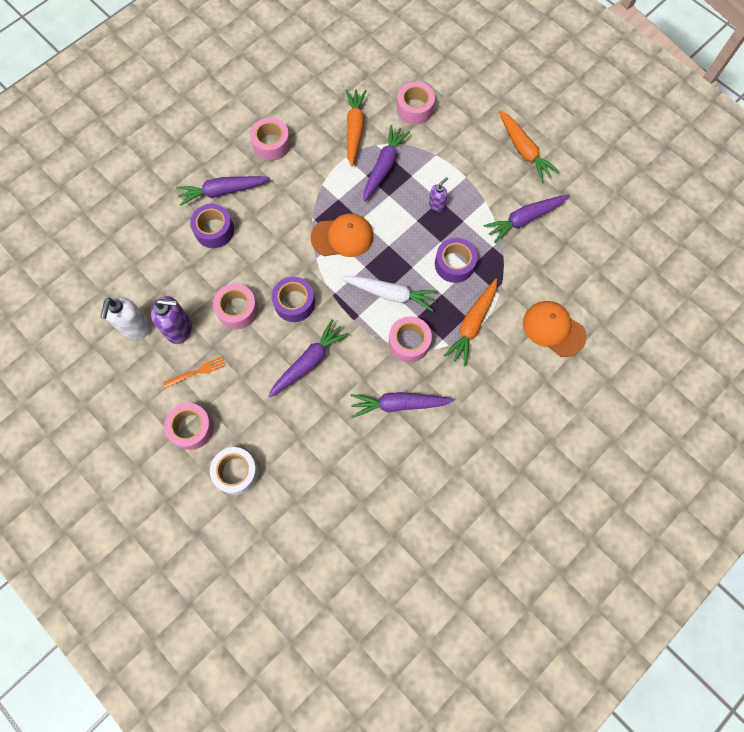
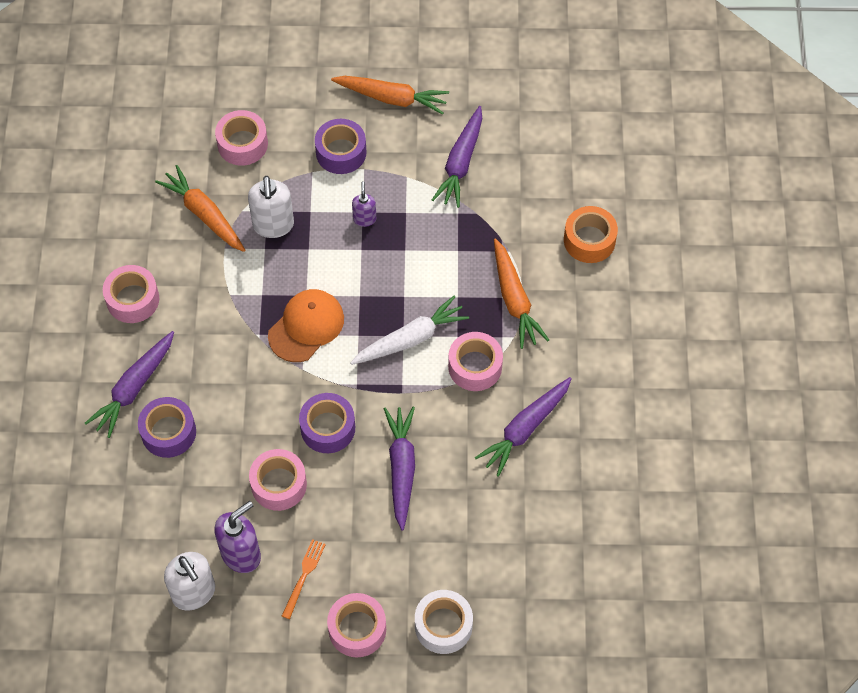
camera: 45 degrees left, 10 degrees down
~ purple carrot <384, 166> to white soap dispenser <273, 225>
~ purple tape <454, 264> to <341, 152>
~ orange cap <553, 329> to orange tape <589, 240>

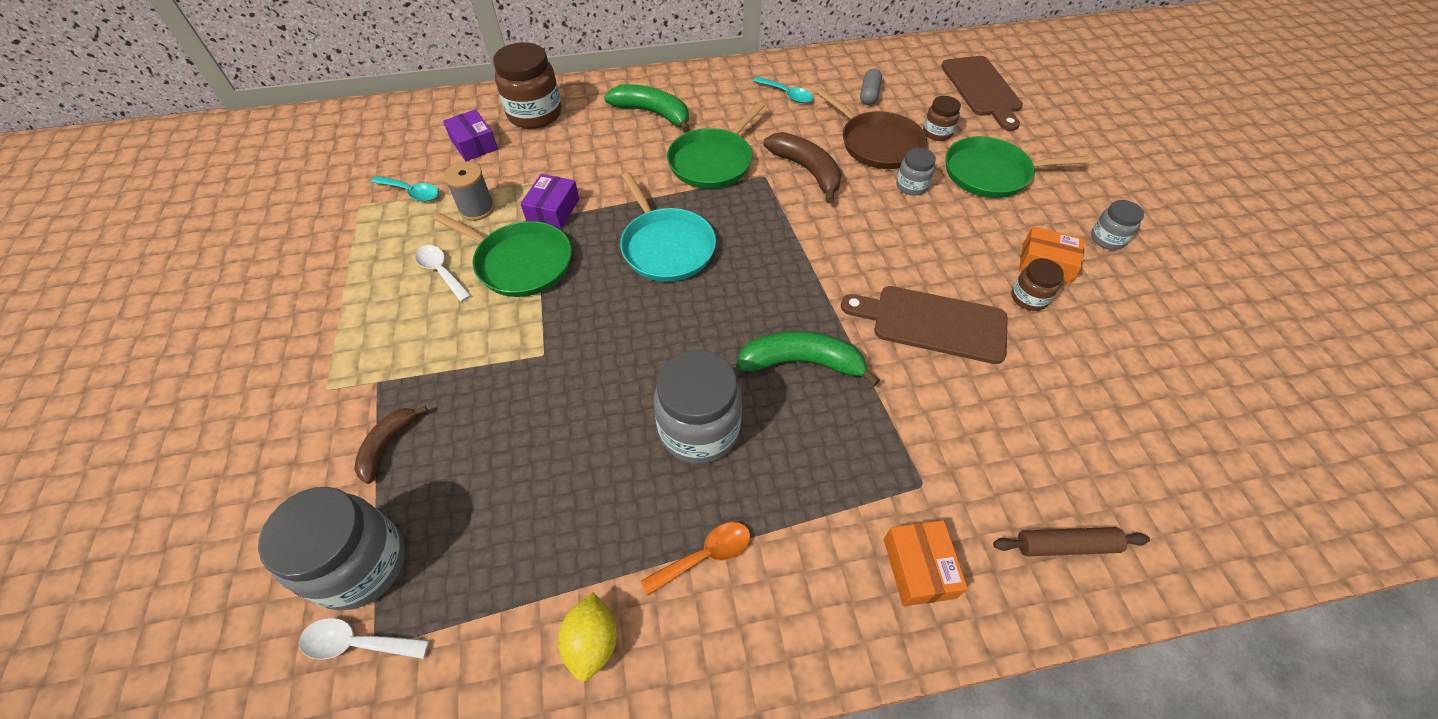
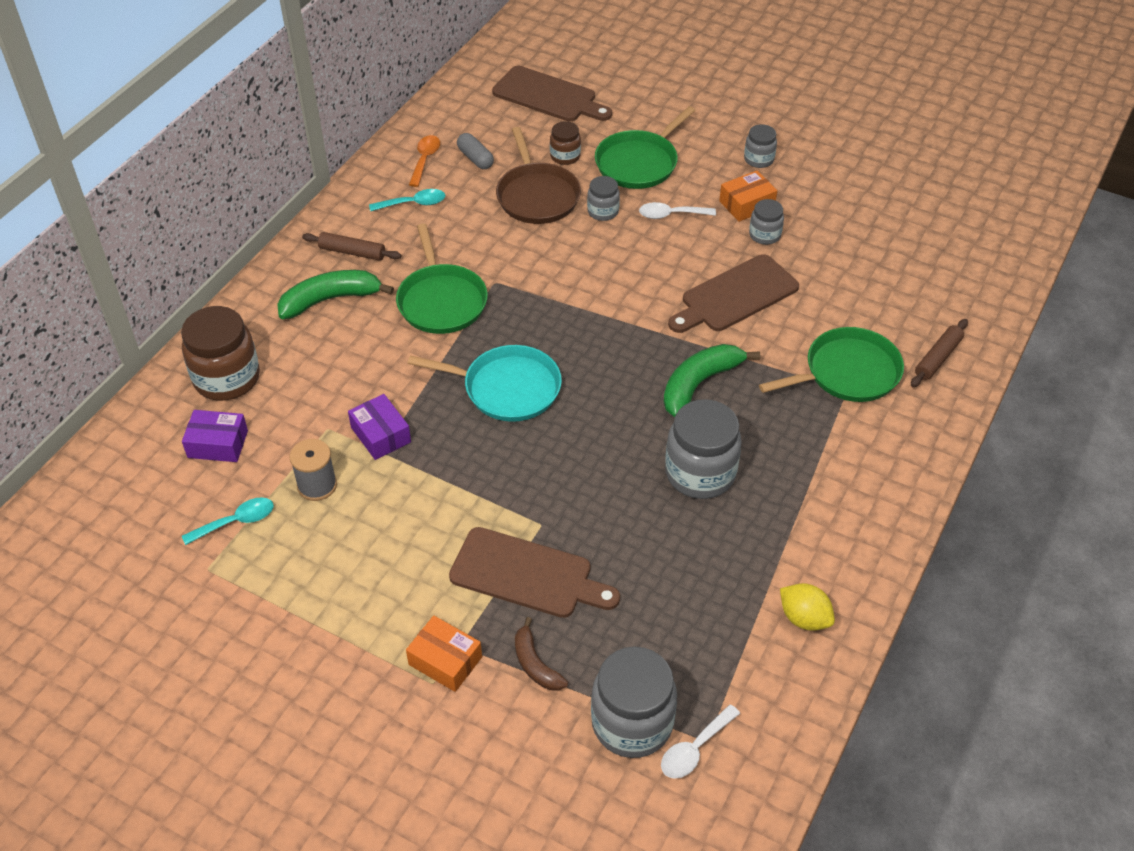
camera: 50 degrees left, 5 degrees down
+ brown rolling pin <352, 252>
~ orange box <918, 568> to <445, 661>
~ orange spoon <705, 556> to <425, 160>
+ brown cutting board <527, 575>
~ brown pan <877, 144> = <537, 196> 75 degrees clockwise
~ white spoon <441, 272> to <671, 215>
~ brown jar <1029, 298> to grey jar <764, 235>
~ green pan <520, 262> to <847, 372>
- brown banana <807, 171>

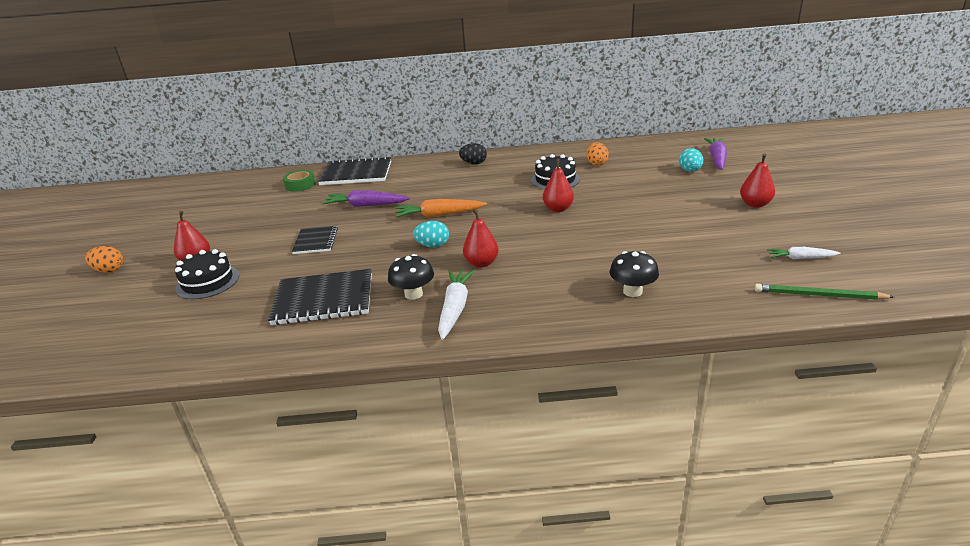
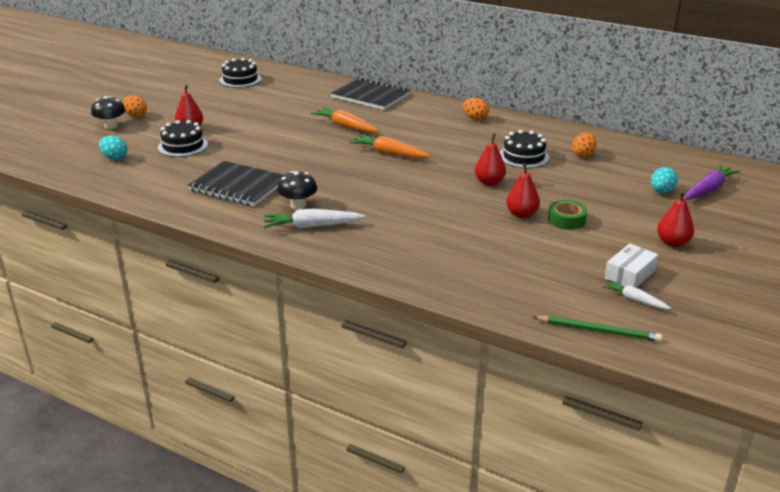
camera: 30 degrees right, 0 degrees up
~ black mushroom <632, 291> to <111, 126>
~ turquoise egg <433, 246> to <114, 158>
+ black cake <240, 80>
~ white carrot <455, 308> = <312, 226> 135 degrees counterclockwise
~ purple carrot <366, 205> to orange carrot <345, 126>
~ black egg <474, 163> to orange egg <475, 118>
~ red pear <481, 263> to <521, 214>
~ green pencil <818, 295> = <598, 331> 150 degrees clockwise
~ green tape <300, 185> to <566, 220>
+ white box <629, 274>
- black notebook <315, 241>

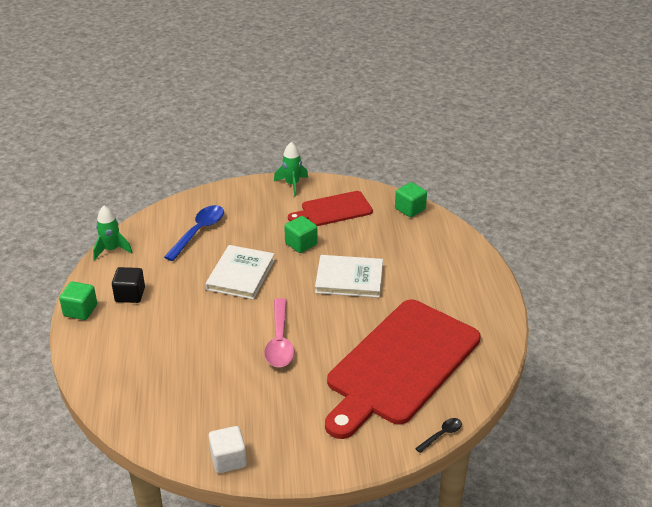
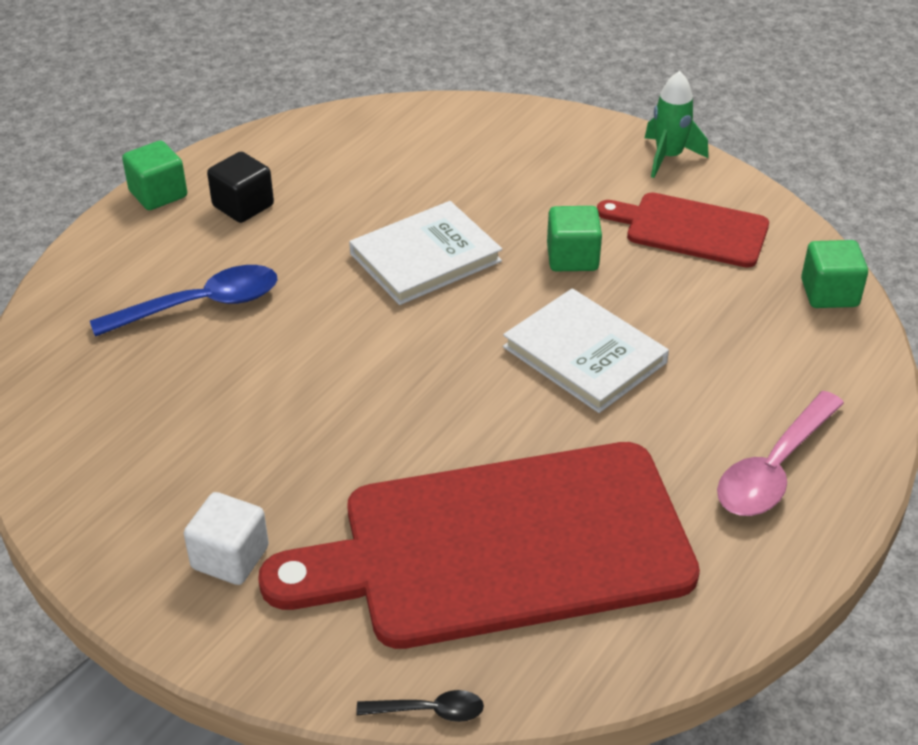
camera: 40 degrees right, 5 degrees up
~ blue spoon <198, 232> to <201, 305>
~ white cube <228, 459> to <230, 557>
~ pink spoon <280, 341> to <774, 469>
- green rocket <111, 250>

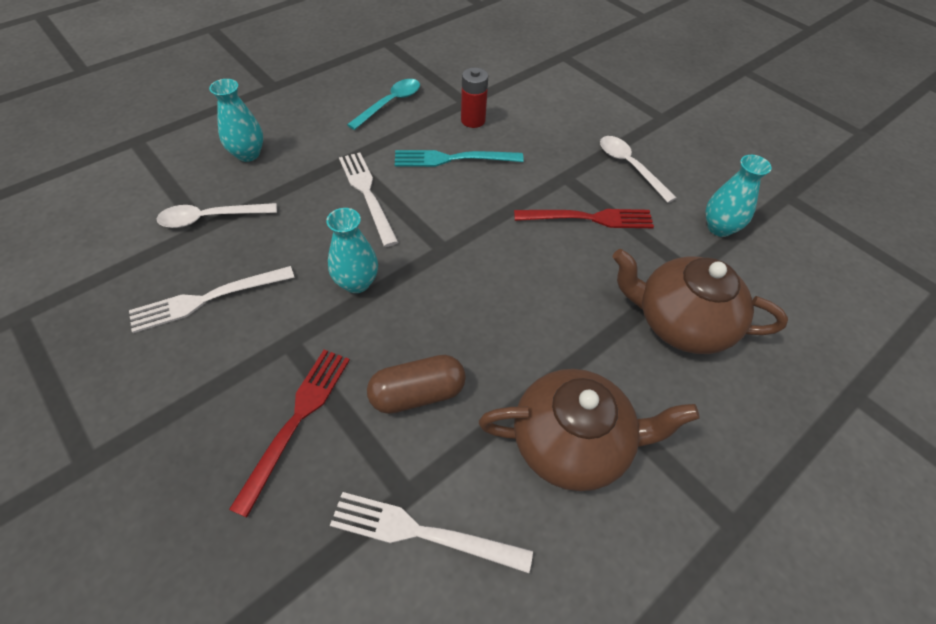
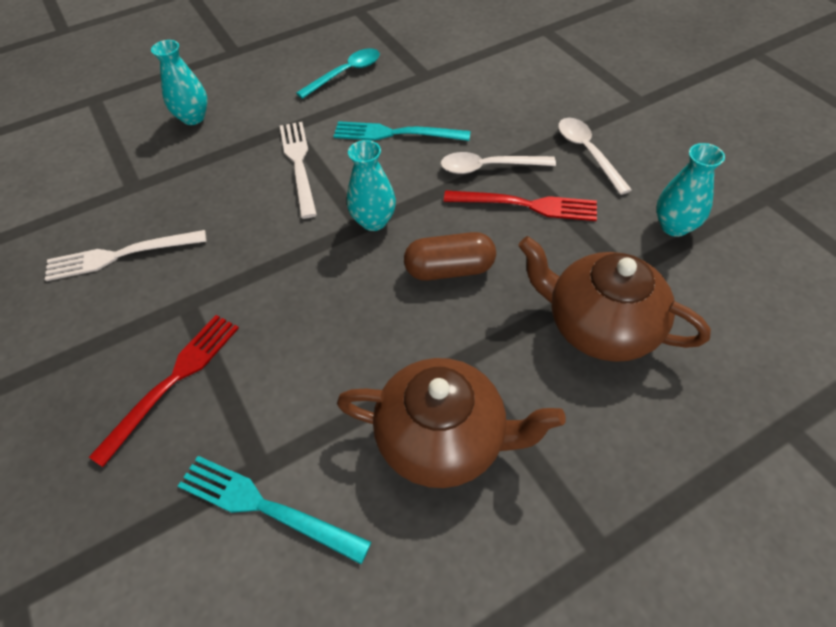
camera: 15 degrees right, 0 degrees up
~ white fork <422, 532> to turquoise fork <265, 507>
~ turquoise vase <356, 282> to <374, 221>
~ brown capsule <417, 394> to <449, 269>
~ white spoon <211, 218> to <489, 167>
- red battery <473, 120>

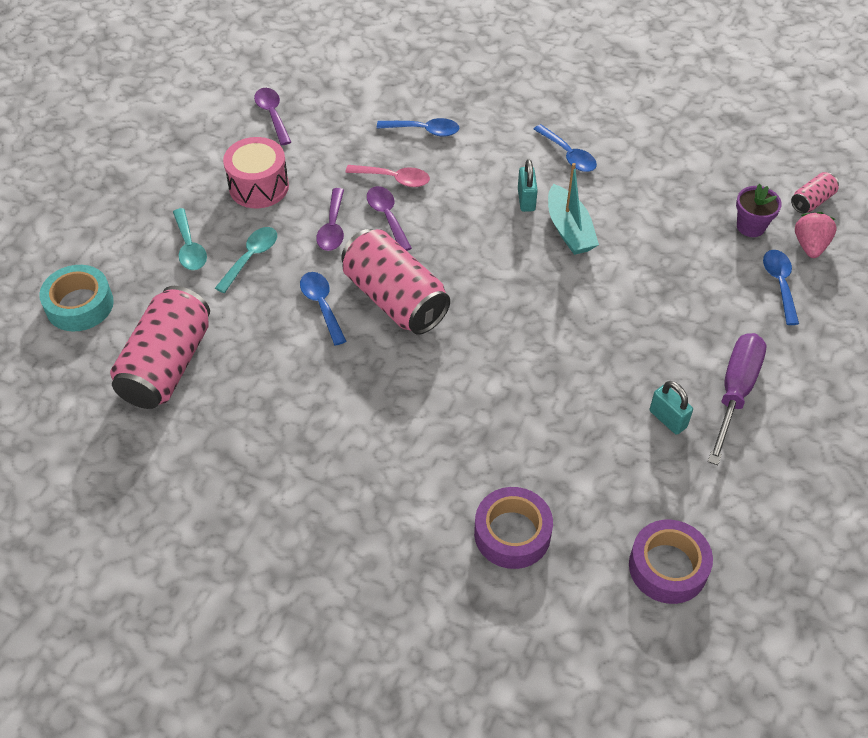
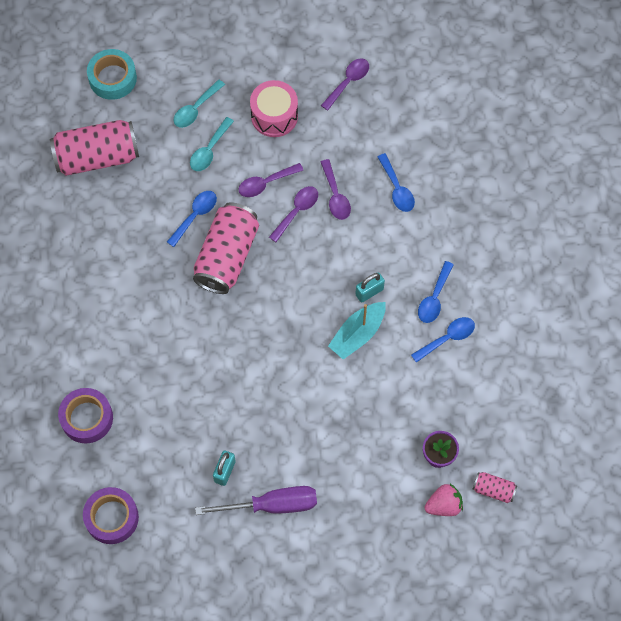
camera: 60 degrees right, 15 degrees up
~ turquoise spoon <251, 257> = <209, 150> 120 degrees clockwise
~ pink spoon <394, 179> to purple spoon <335, 196>
~ blue spoon <779, 284> to <447, 338>

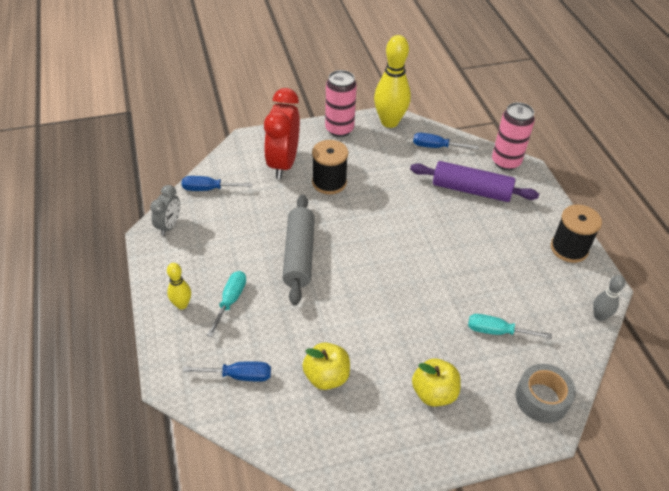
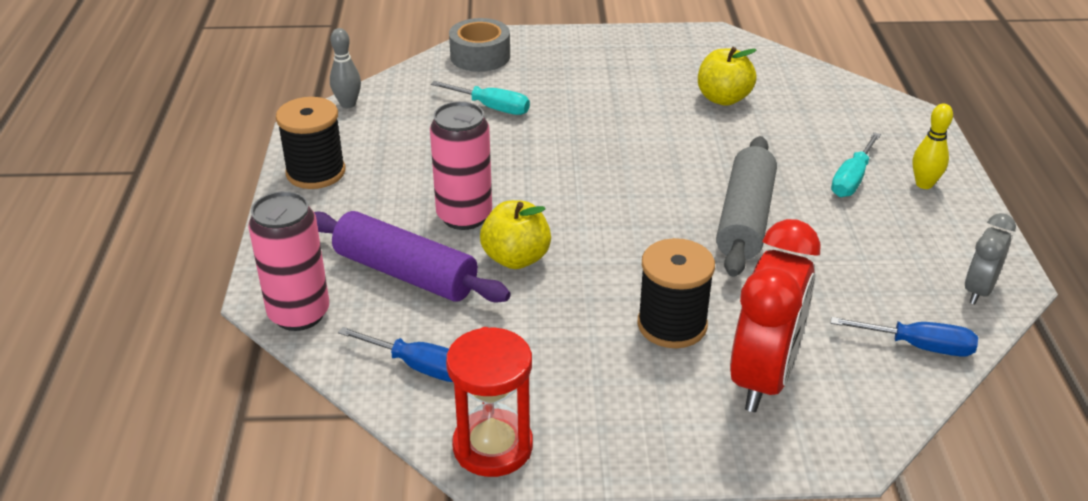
camera: 165 degrees left, 10 degrees down
~ pink can <339, 129> to <464, 216>
~ yellow bowling pin <389, 122> to red hourglass <493, 446>
~ yellow apple <434, 393> to <516, 258>
- blue screwdriver <238, 375>

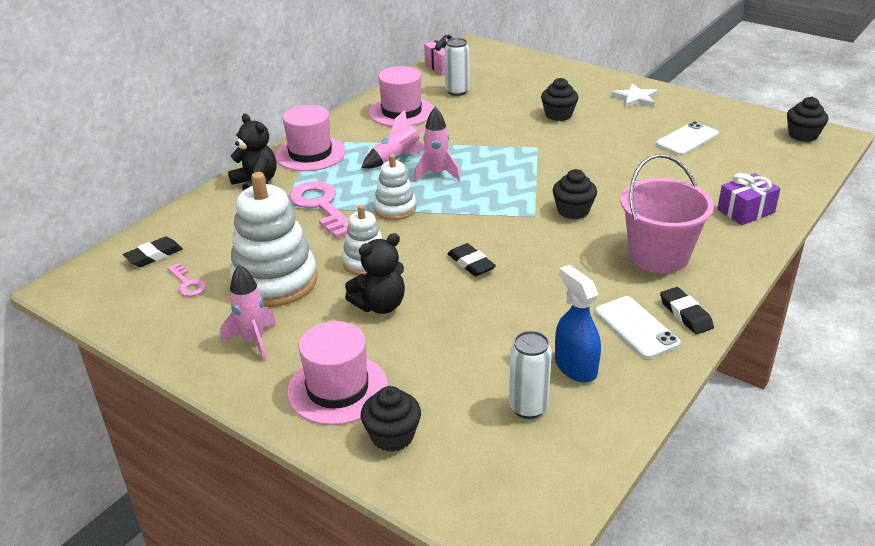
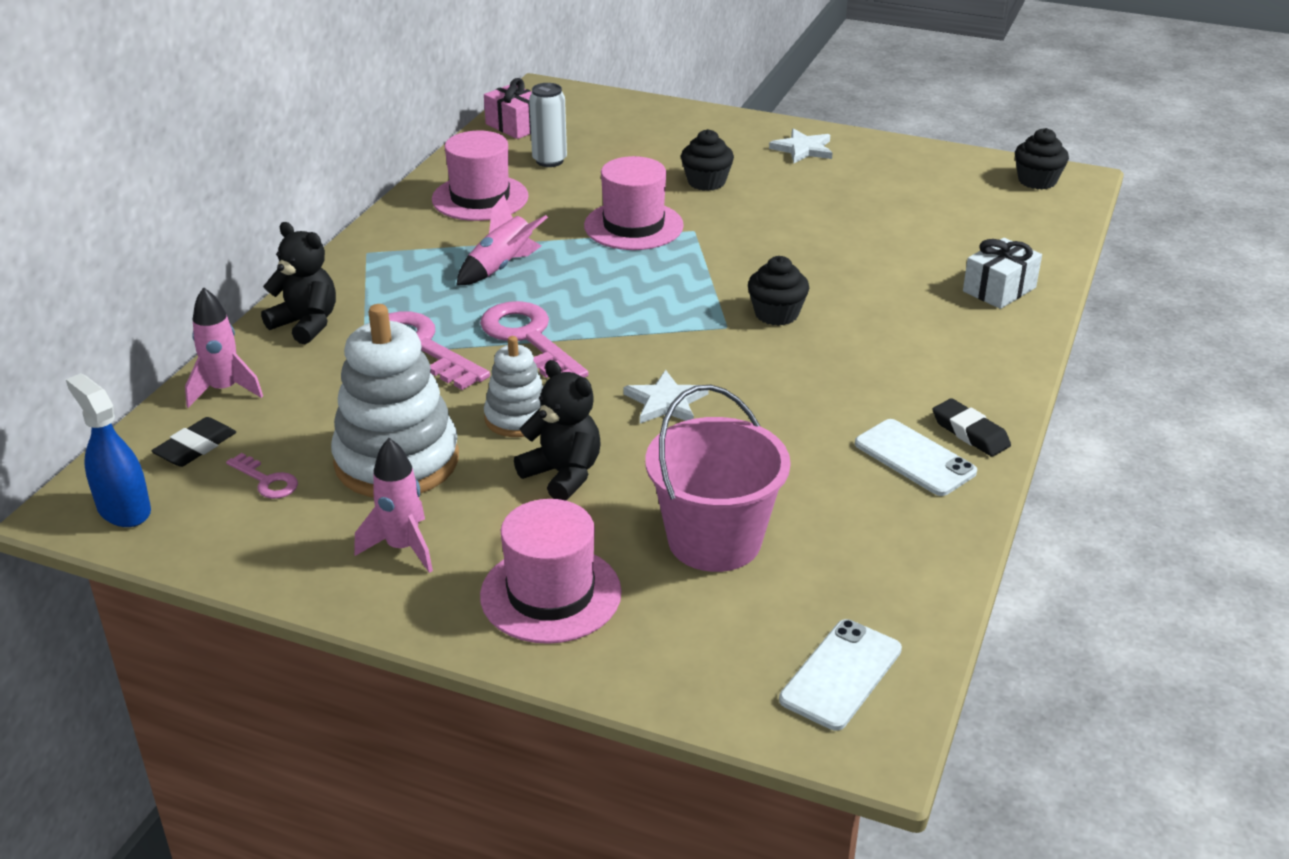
camera: 15 degrees left, 0 degrees up
~ blue spray bottle <575, 367> to <124, 509>
~ pink rocket <437, 174> to <224, 390>
~ white stacking toy <395, 209> to pink key <528, 339>
~ black teddy bear <380, 305> = <563, 474> 90 degrees counterclockwise
~ pink hat <310, 154> to <633, 226>
~ black eraser <471, 263> to white star <666, 402>
~ pink bucket <659, 256> to <714, 540>
~ white phone <687, 139> to <841, 674>
~ purple gift <745, 211> to white gift <999, 289>
- black cupcake <392, 436>
- white can <528, 407>

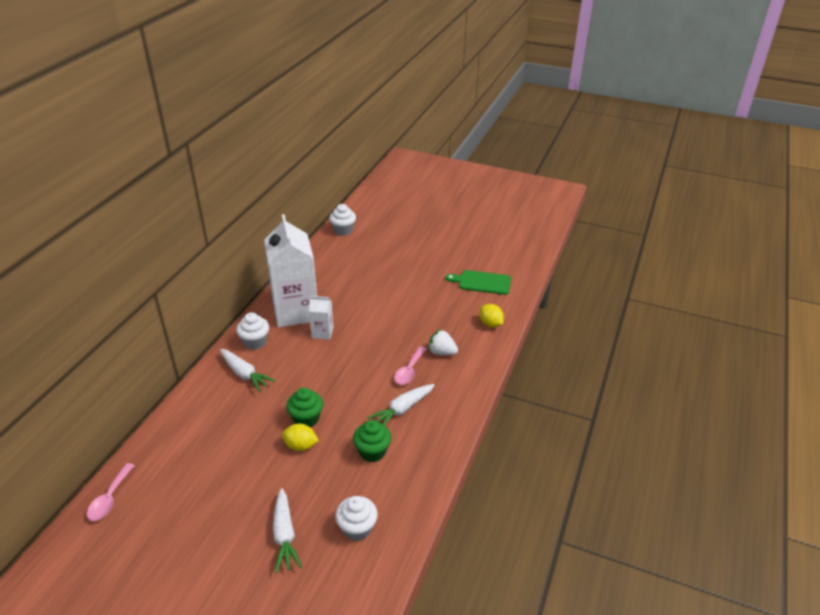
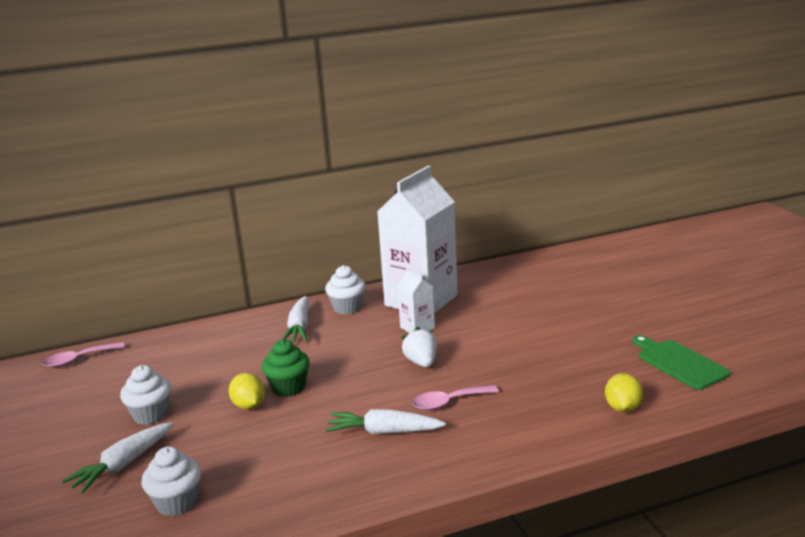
camera: 50 degrees right, 15 degrees down
~ white cupcake <343, 230> to <151, 415>
~ white strawberry <441, 352> to <421, 362>
- green cupcake <372, 452>

